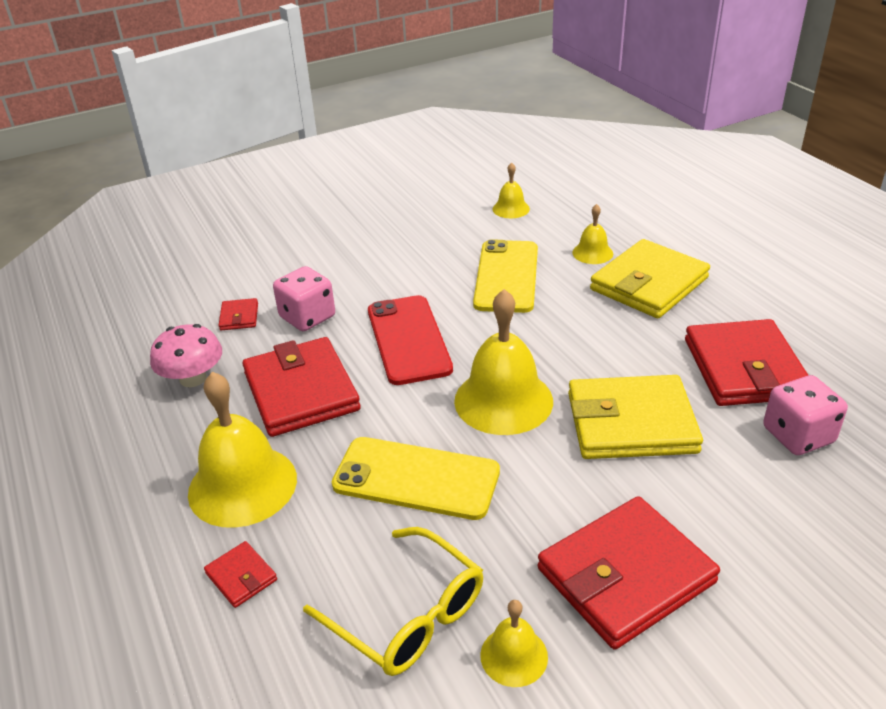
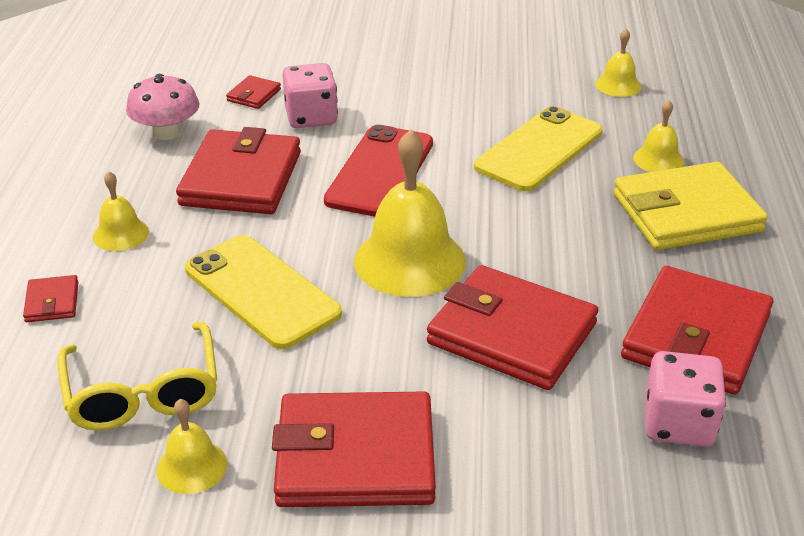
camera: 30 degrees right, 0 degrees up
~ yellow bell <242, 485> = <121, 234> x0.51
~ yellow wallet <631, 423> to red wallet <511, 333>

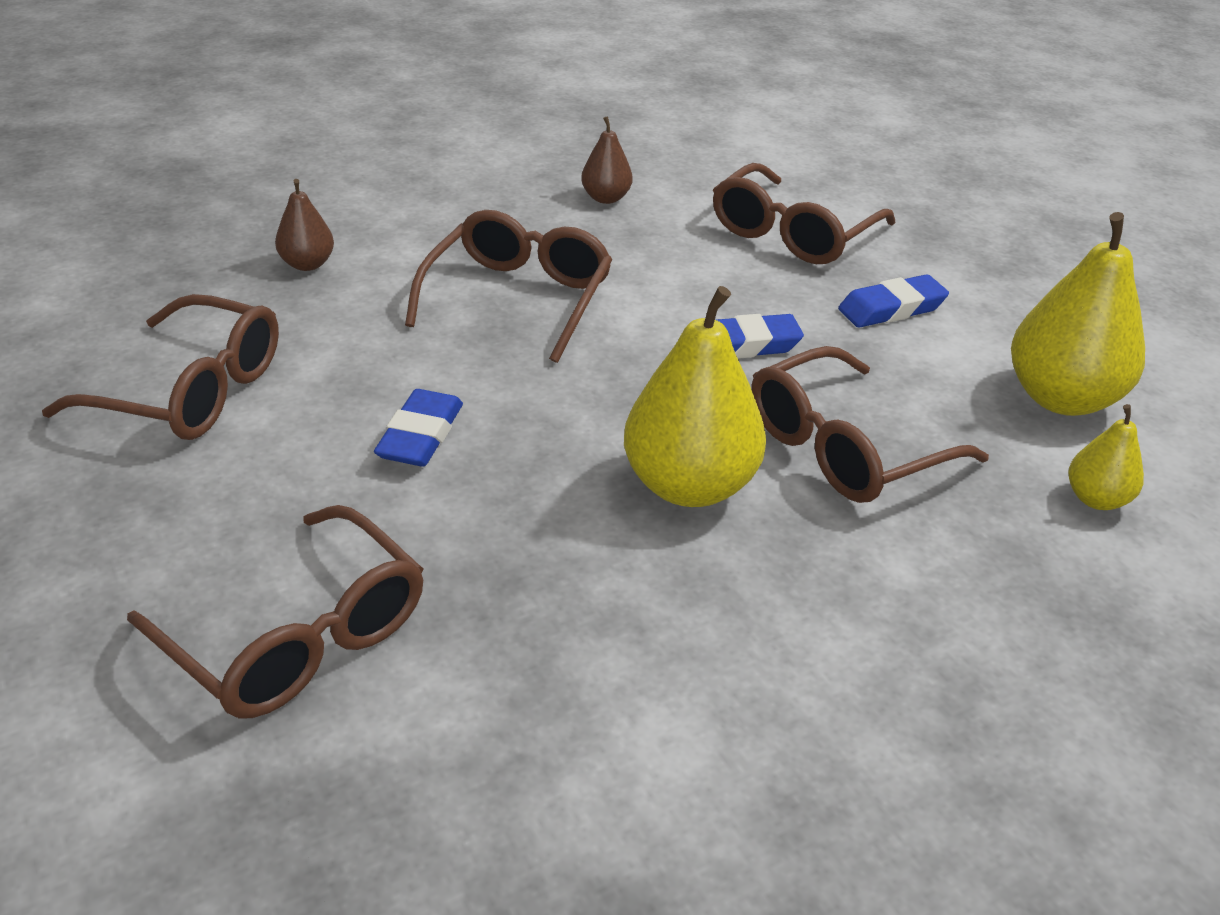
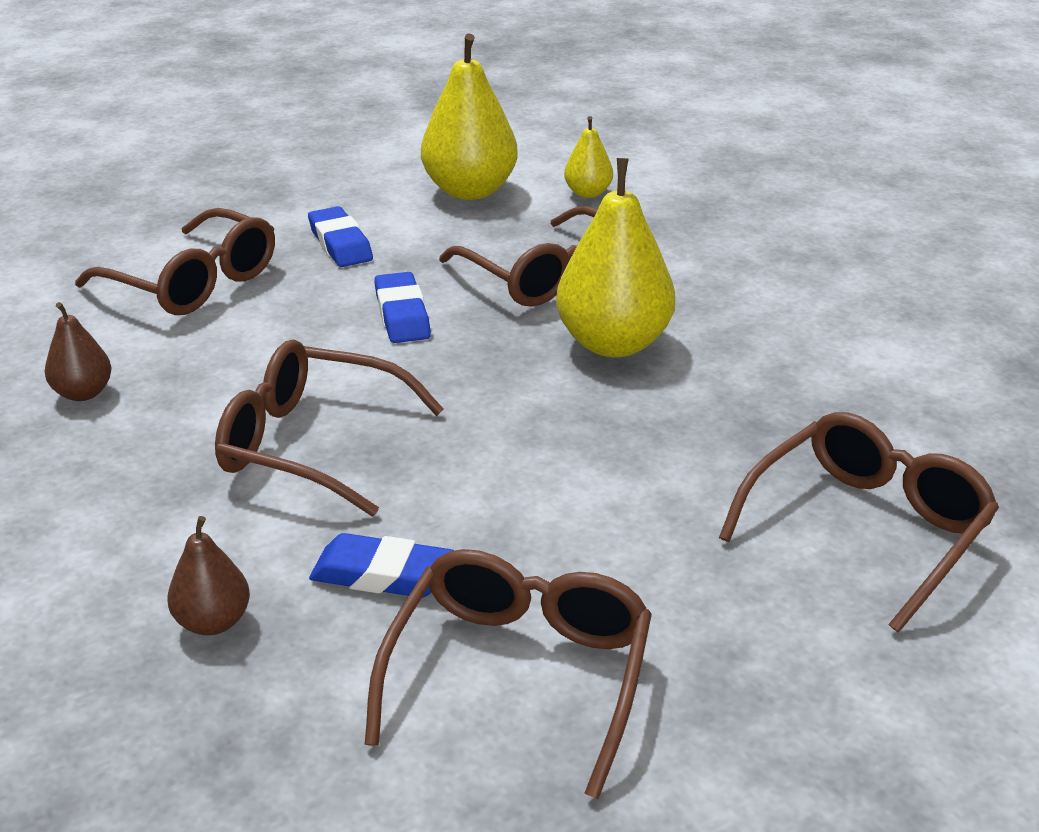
camera: 90 degrees left, 5 degrees down
~ blue eraser <420, 435> to <382, 575>

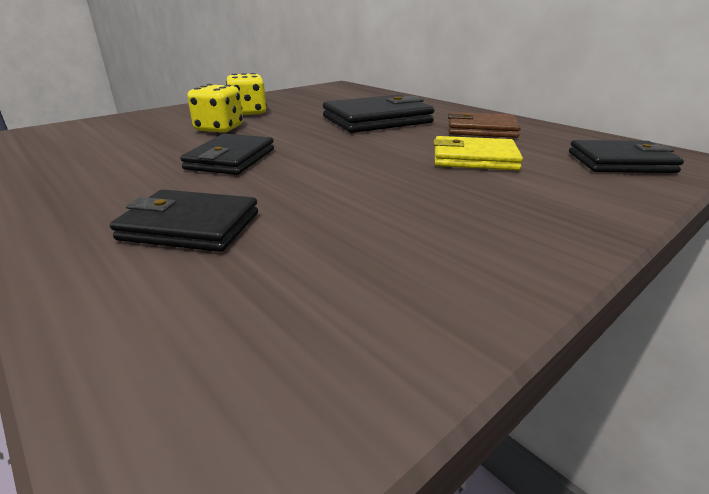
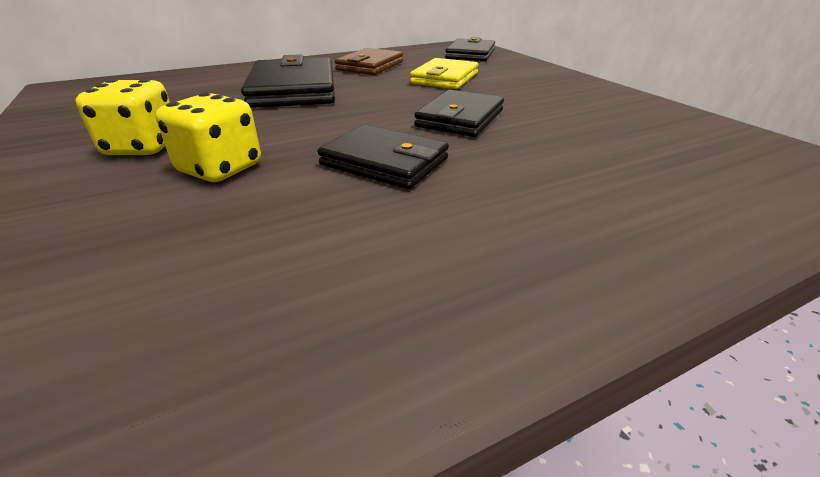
camera: 75 degrees left, 5 degrees up
~ black wallet <190, 226> to <460, 118>

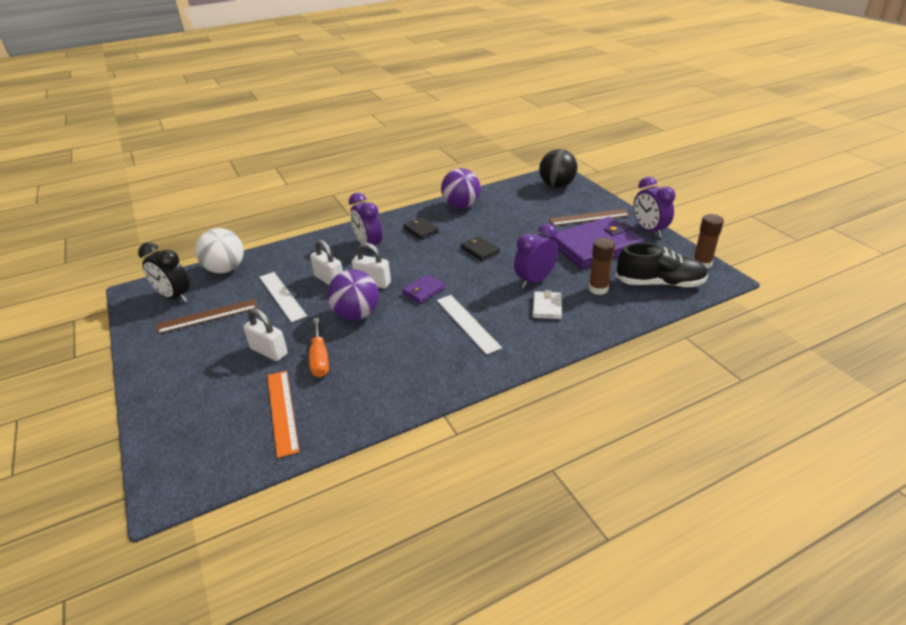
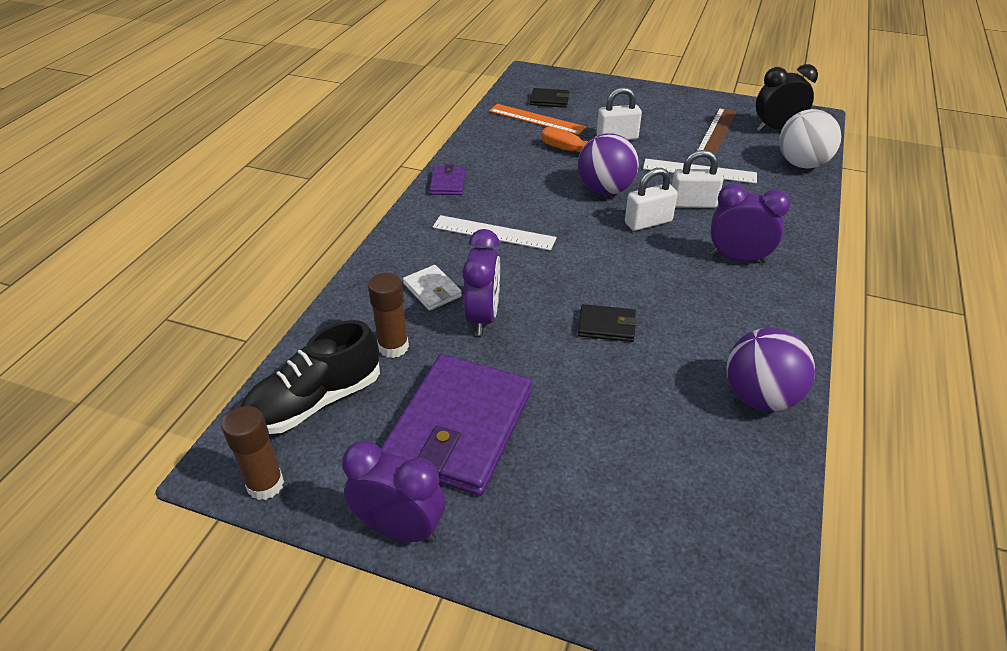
camera: 135 degrees right, 5 degrees up
~ purple wallet <423, 290> to <448, 183>
~ black wallet <421, 230> to <549, 100>
- black ball <557, 186>
- brown ruler <589, 217>

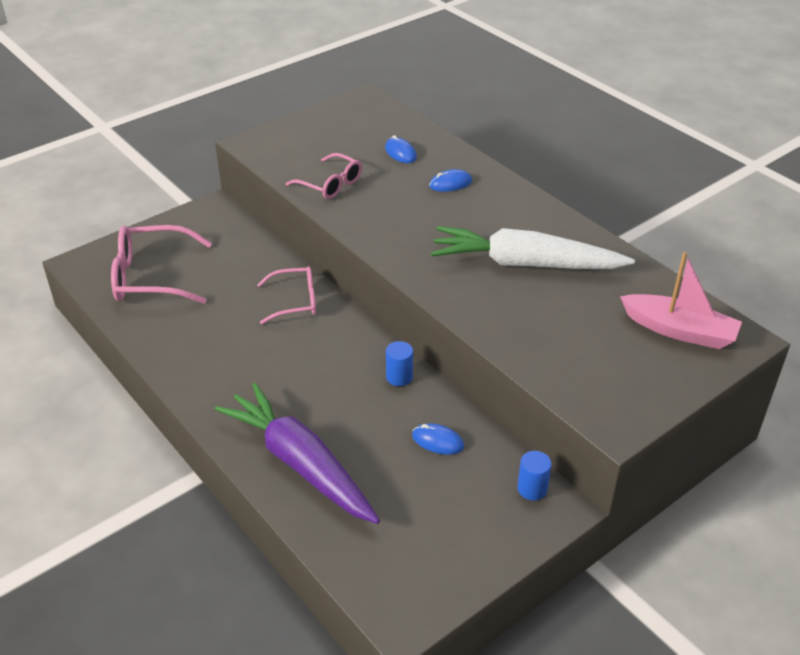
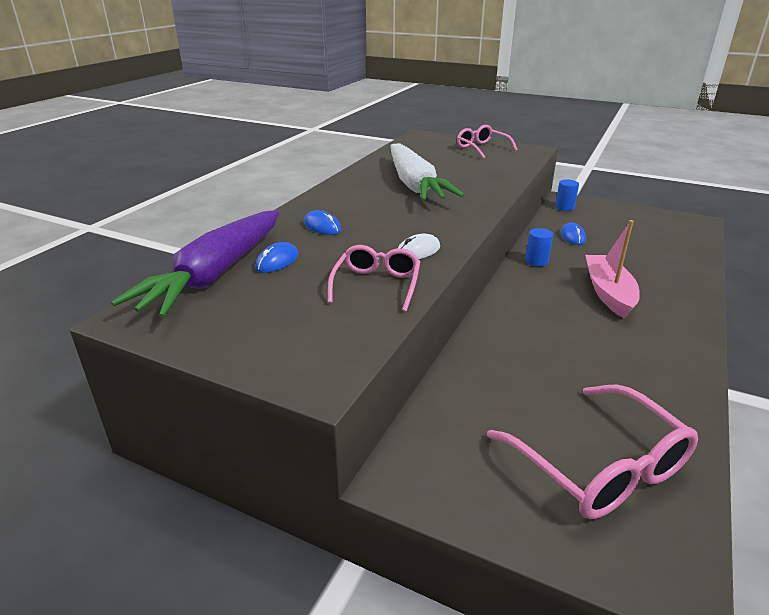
camera: 115 degrees left, 10 degrees down
~ purple carrot <300, 464> to <215, 274>
+ white mouse <418, 251>
~ pink glasses <295, 301> to <482, 148>
~ pink boat <679, 331> to <608, 293>

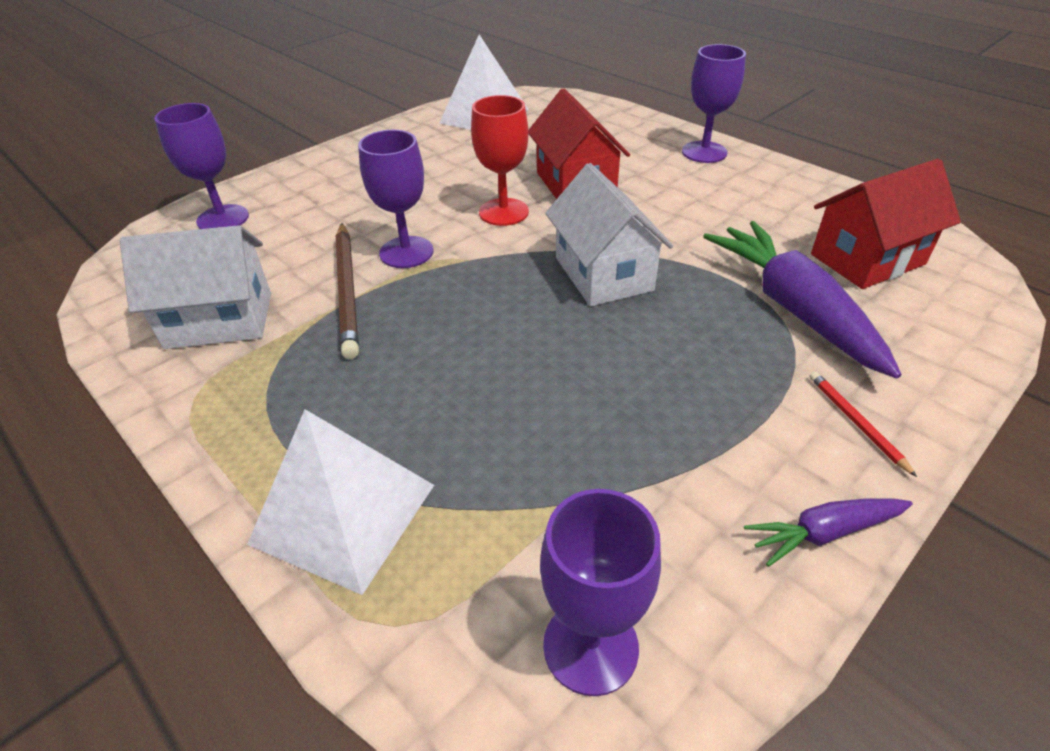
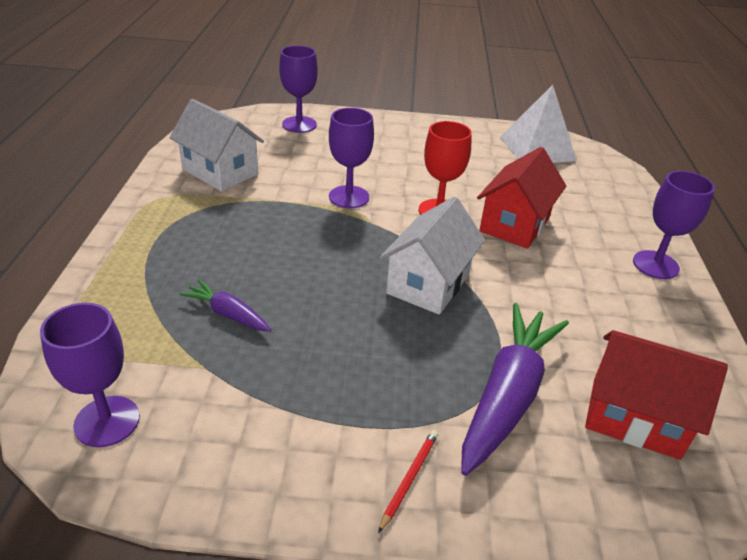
camera: 45 degrees right, 5 degrees down
~ purple carrot <823, 533> to <227, 314>
- white pyramid <344, 514>
- brown pencil <348, 290>

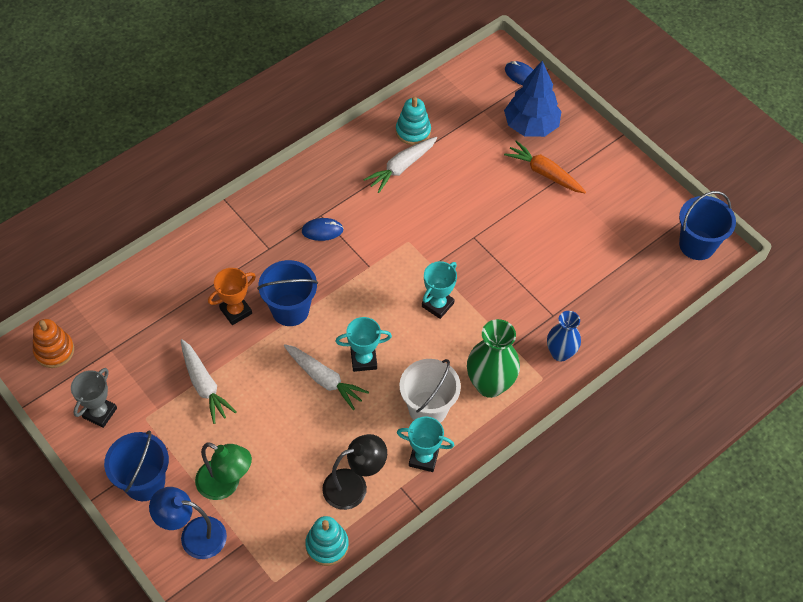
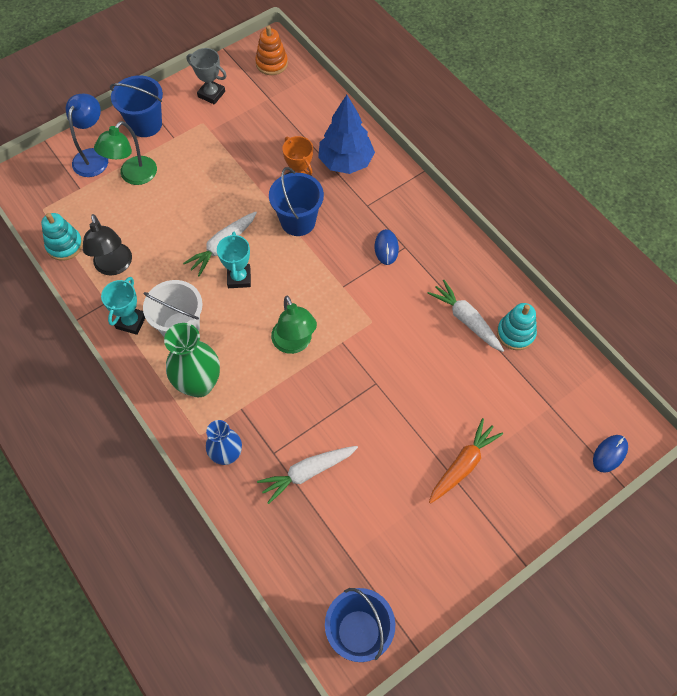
camera: 95 degrees right, 5 degrees up
~ white carrot <204, 385> to <307, 472>
~ turquoise trophy <437, 305> to green lamp <294, 343>
~ blue tree <531, 126> to <345, 162>

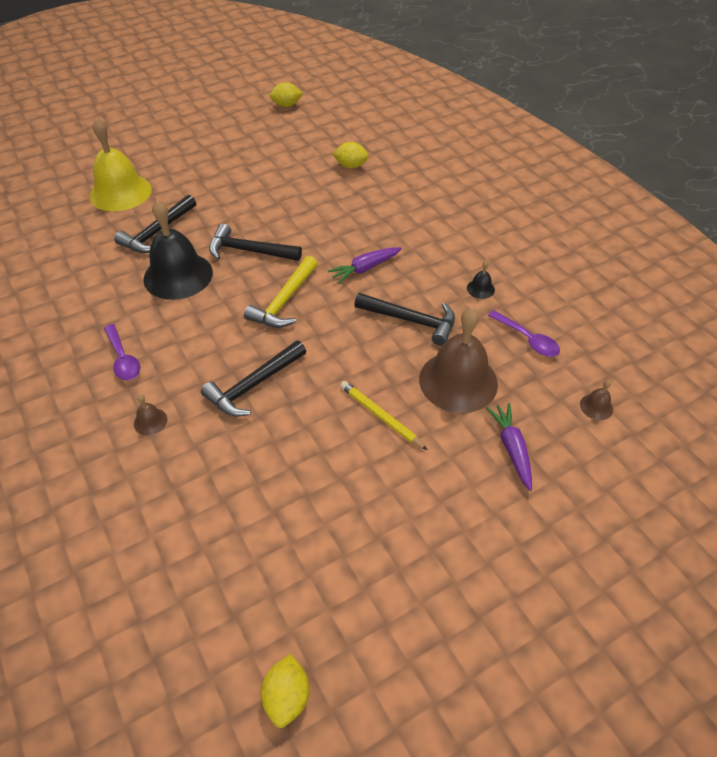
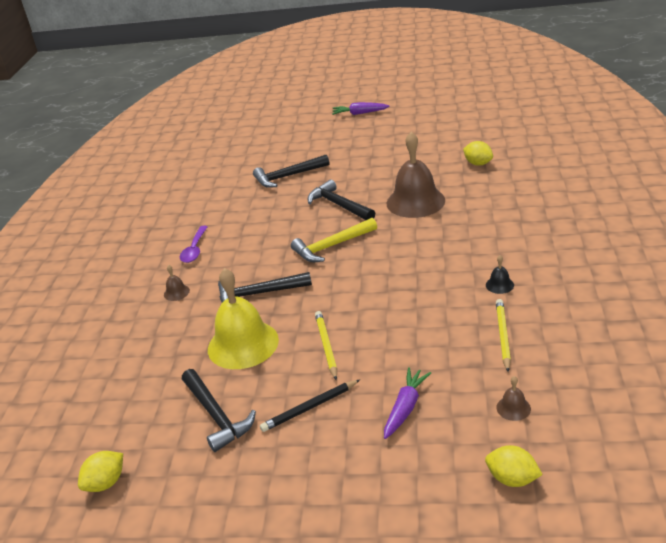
camera: 40 degrees right, 15 degrees down
~ black hammer <411, 321> to <216, 416>
~ yellow bell <120, 192> to <243, 344>
+ black pencil <309, 408>
~ purple carrot <365, 269> to <359, 113>
~ brown bell <458, 381> to <415, 201>
~ yellow lemon <286, 105> to <512, 479>
~ purple spoon <527, 339> to yellow pencil <503, 336>
- black bell <178, 275>

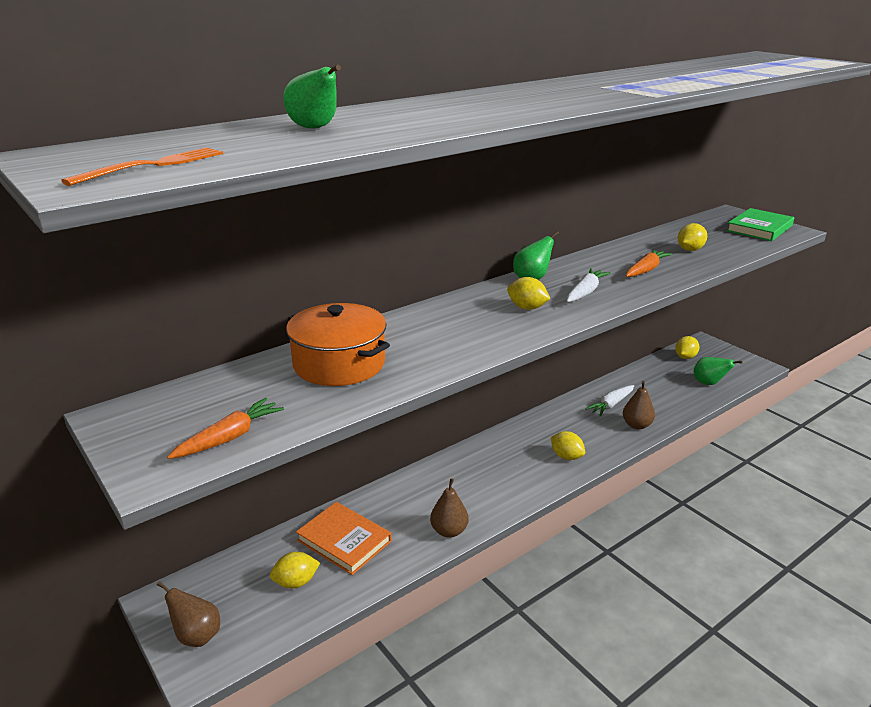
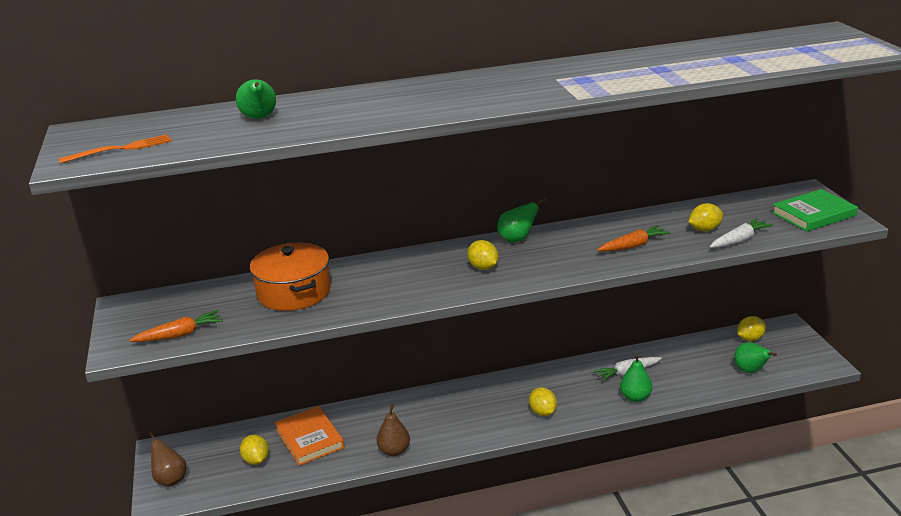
camera: 25 degrees right, 0 degrees up
~ yellow lemon <296, 582> = <256, 460> 60 degrees clockwise
~ brown pear <636, 425> to green pear <635, 397>
~ white carrot <585, 292> to <739, 240>

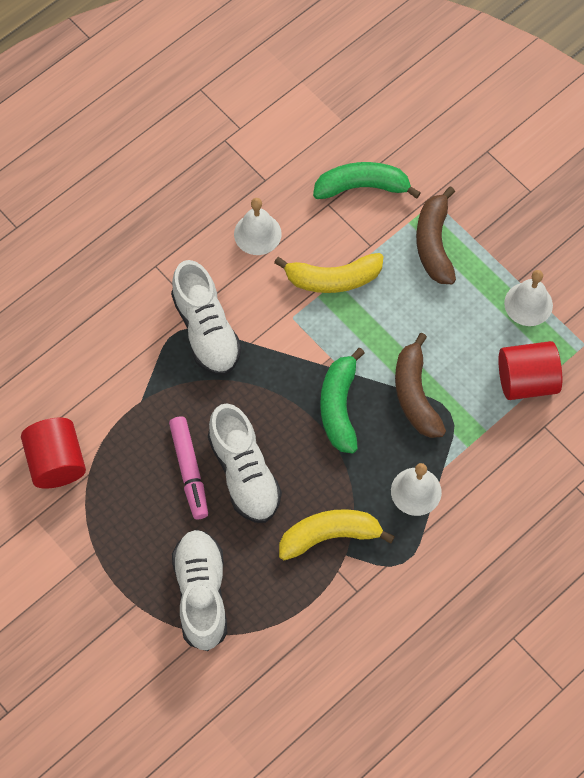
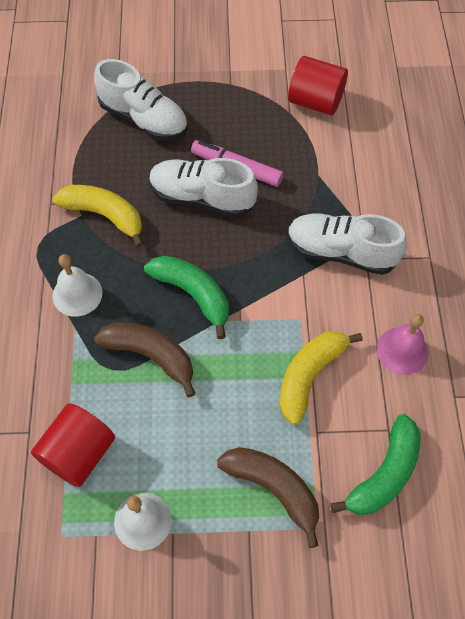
camera: 130 degrees right, 5 degrees down
~ yellow banana <329, 535> = <104, 215> 90 degrees counterclockwise
~ white bell <257, 233> to pink bell <402, 350>

